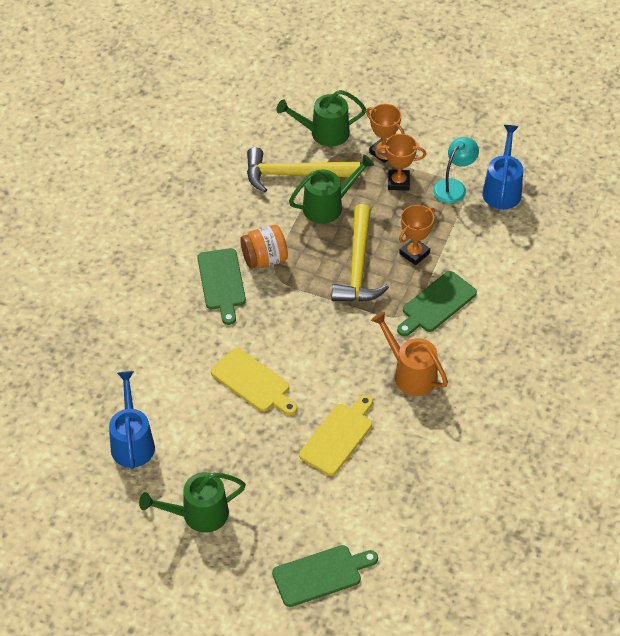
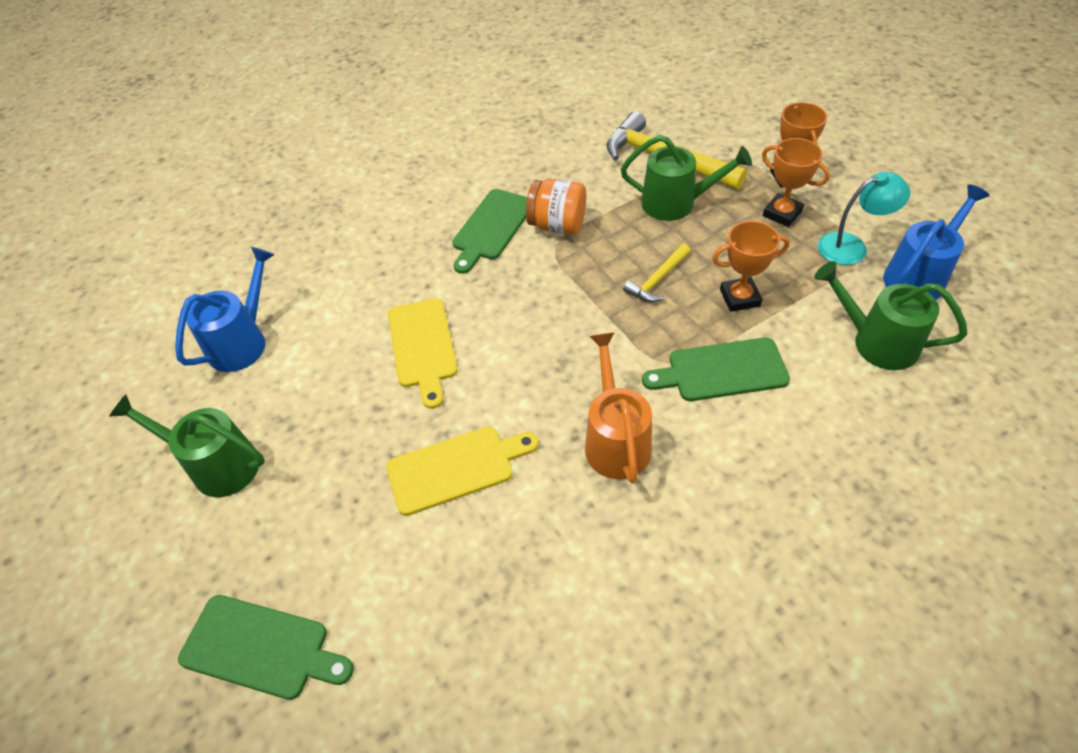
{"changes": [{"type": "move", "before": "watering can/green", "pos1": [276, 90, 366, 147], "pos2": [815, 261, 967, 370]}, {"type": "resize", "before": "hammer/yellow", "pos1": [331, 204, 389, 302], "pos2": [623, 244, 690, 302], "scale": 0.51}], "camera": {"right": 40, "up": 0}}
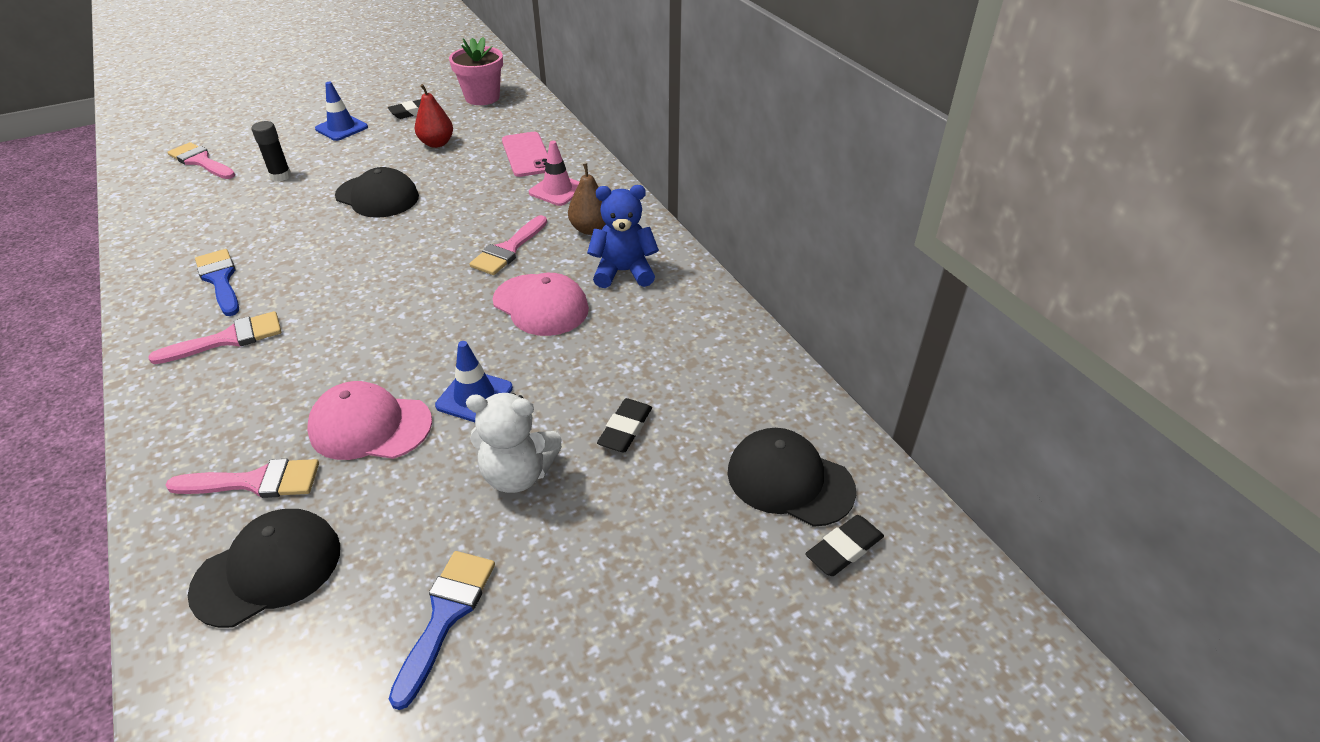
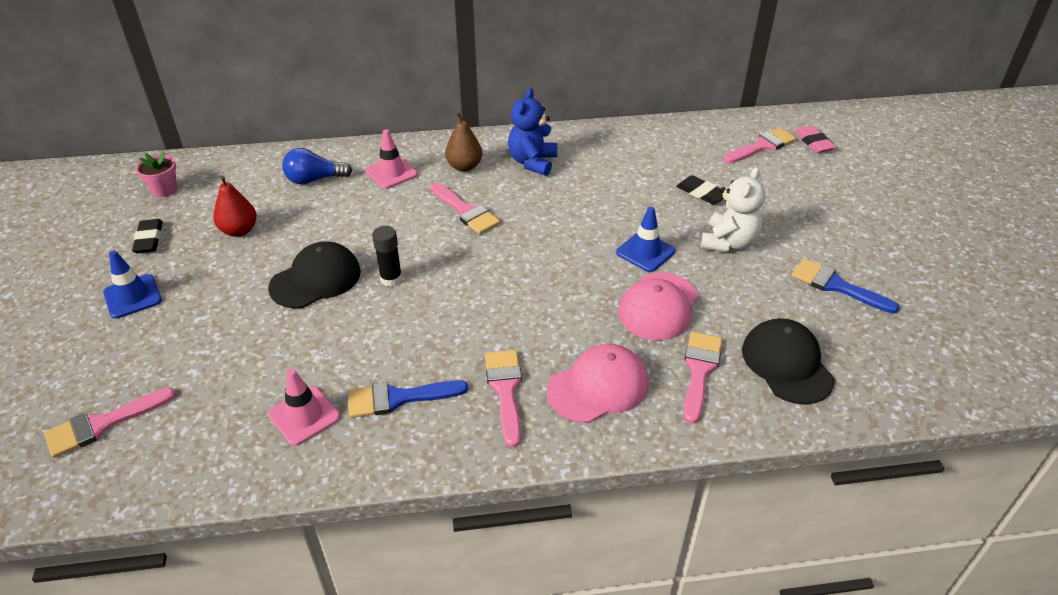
{"changes": [{"type": "insert", "after": "traffic cone/pink", "pos2": [268, 369, 340, 446]}, {"type": "move", "before": "glue stick/black", "pos1": [252, 121, 291, 182], "pos2": [372, 226, 402, 287]}, {"type": "move", "before": "cap/pink", "pos1": [493, 273, 589, 336], "pos2": [547, 344, 648, 423]}, {"type": "replace", "before": "phone/pink", "after": "light bulb/blue", "pos1": [502, 132, 548, 177], "pos2": [282, 148, 352, 184]}, {"type": "replace", "before": "cap/black", "after": "brush/pink", "pos1": [727, 428, 856, 527], "pos2": [723, 128, 796, 163]}, {"type": "recolor", "before": "eraser/black", "after": "eraser/pink", "pos1": [805, 515, 884, 576], "pos2": [794, 126, 836, 153]}, {"type": "resize", "before": "flower pot/pink", "pos1": [449, 37, 503, 105], "pos2": [136, 152, 177, 197], "scale": 0.63}], "camera": {"right": -70, "up": 0}}
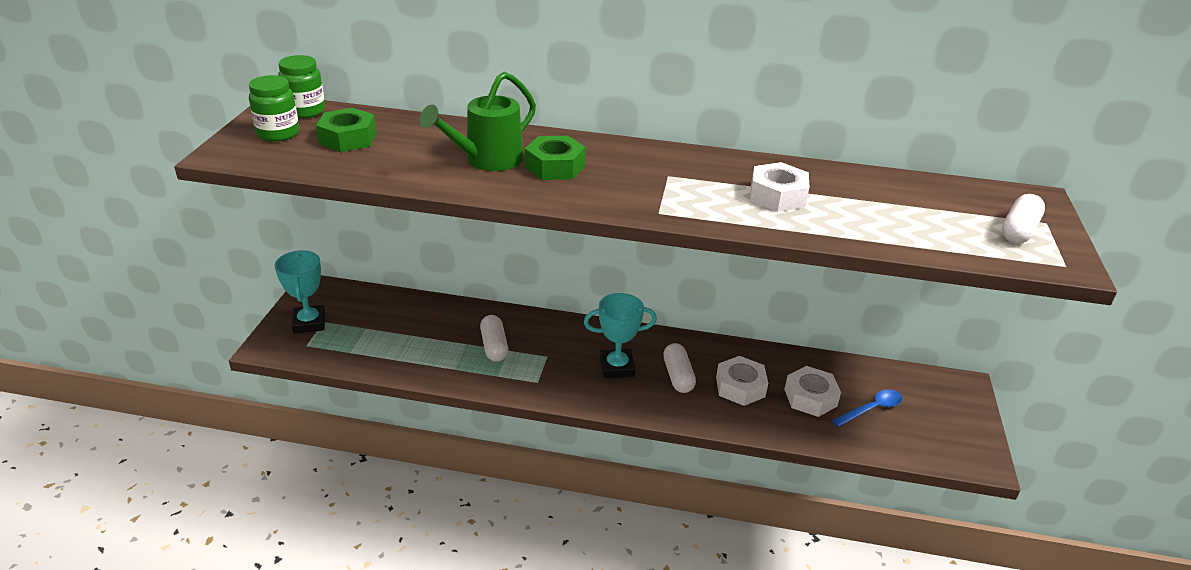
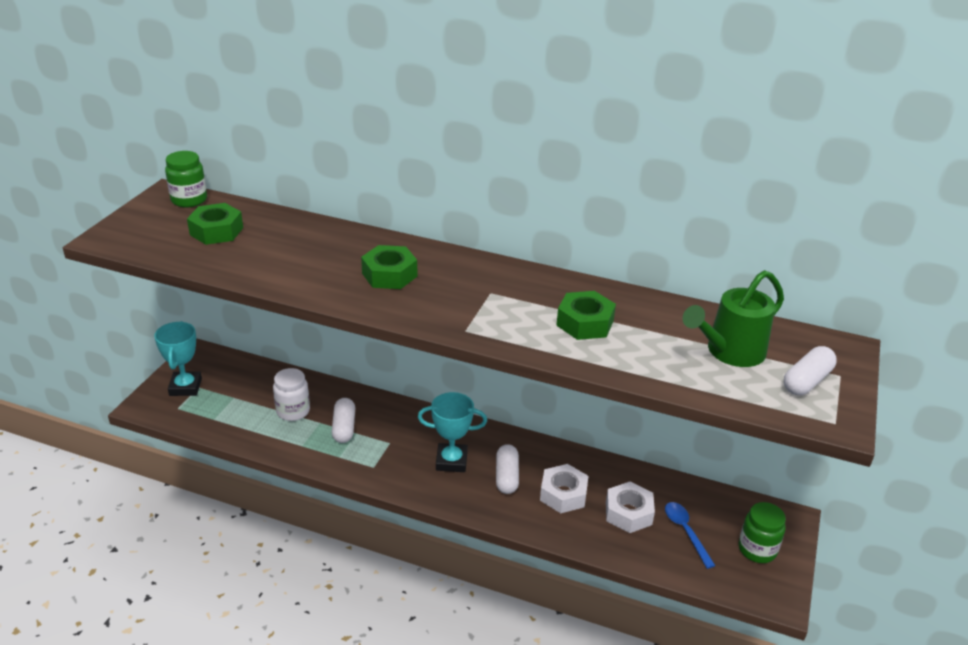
{"changes": [{"type": "insert", "after": "jar/white", "pos2": [273, 368, 310, 421]}, {"type": "move", "before": "jar/green", "pos1": [249, 75, 299, 142], "pos2": [739, 502, 786, 563]}, {"type": "move", "before": "watering can/green", "pos1": [420, 72, 536, 171], "pos2": [683, 270, 784, 367]}, {"type": "recolor", "before": "nut/white", "after": "nut/green", "pos1": [750, 162, 809, 212], "pos2": [556, 291, 616, 340]}, {"type": "rotate", "before": "spoon/blue", "pos1": [832, 389, 903, 427], "pos2": [665, 502, 715, 569], "turn": -90}], "camera": {"right": 10, "up": 0}}
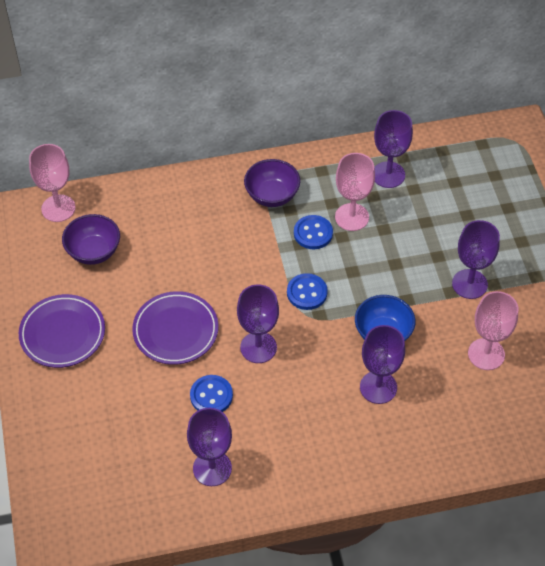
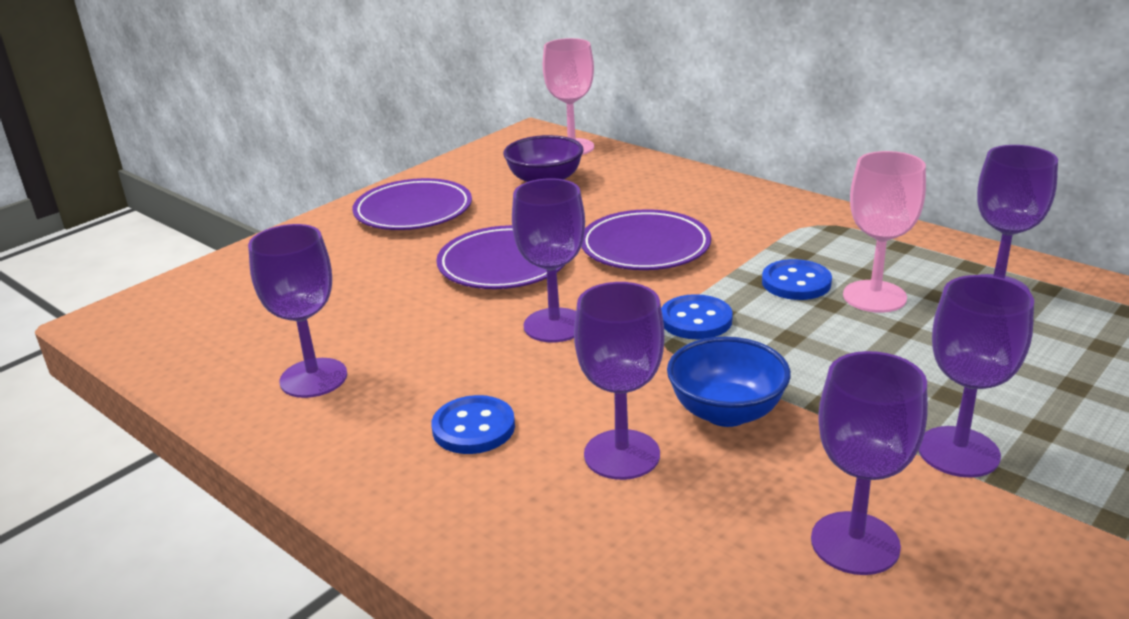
{"changes": [{"type": "delete", "before": "bowl/purple", "pos1": [244, 159, 300, 207]}, {"type": "insert", "after": "plate/purple", "pos2": [582, 209, 711, 270]}, {"type": "move", "before": "button/blue", "pos1": [190, 375, 233, 412], "pos2": [432, 395, 515, 454]}, {"type": "recolor", "before": "goblet/pink", "after": "goblet/purple", "pos1": [468, 291, 518, 370], "pos2": [811, 351, 928, 575]}], "camera": {"right": 55, "up": -25}}
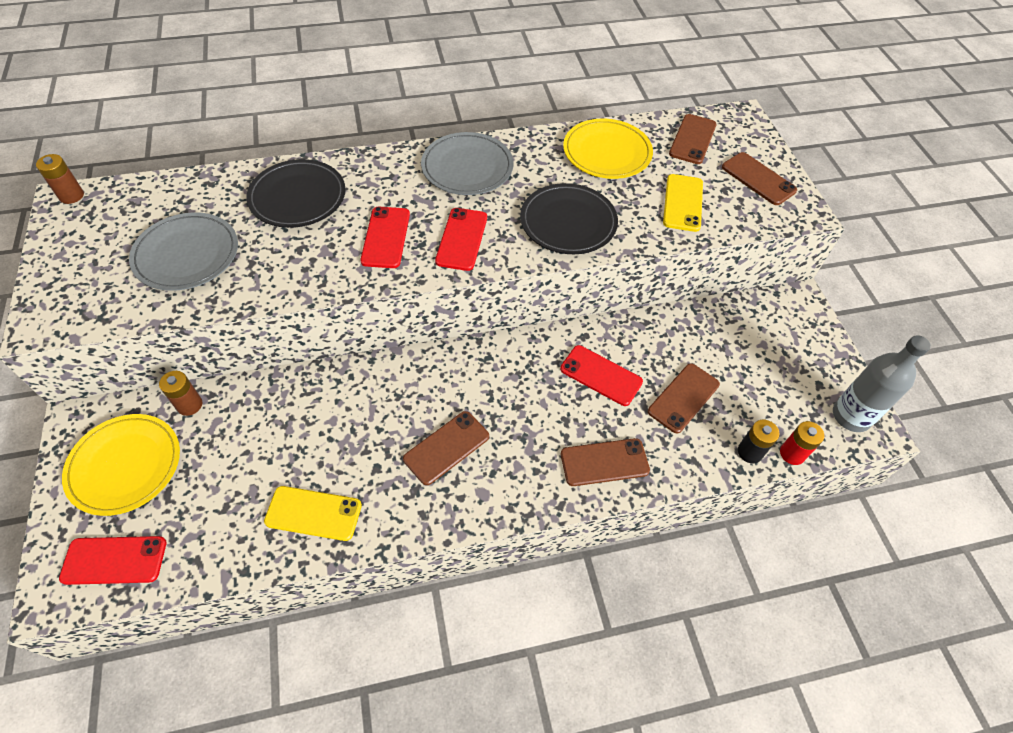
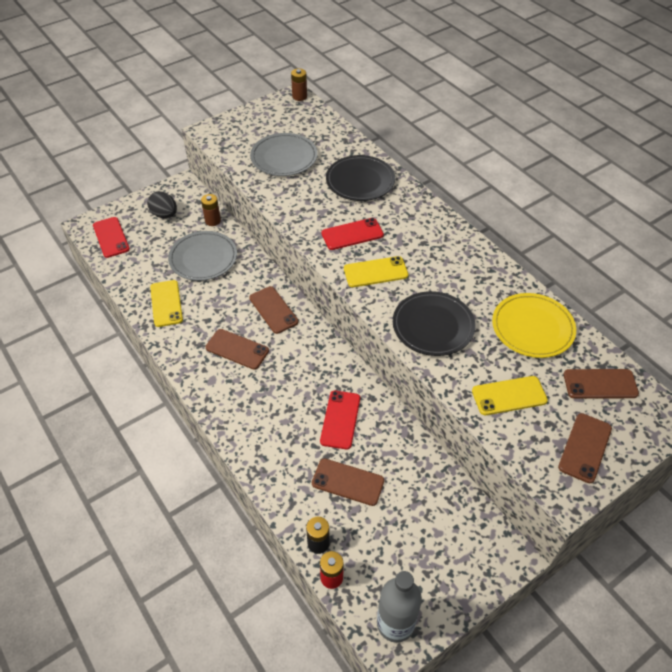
{"changes": [{"type": "move", "before": "plate/grey", "pos1": [421, 132, 514, 195], "pos2": [168, 231, 237, 281]}, {"type": "move", "before": "phone/brown", "pos1": [561, 438, 650, 486], "pos2": [249, 286, 298, 334]}, {"type": "replace", "before": "plate/yellow", "after": "egg/black", "pos1": [62, 414, 180, 516], "pos2": [147, 191, 177, 218]}, {"type": "recolor", "before": "phone/red", "after": "phone/yellow", "pos1": [435, 208, 487, 271], "pos2": [344, 256, 408, 287]}], "camera": {"right": 70, "up": -5}}
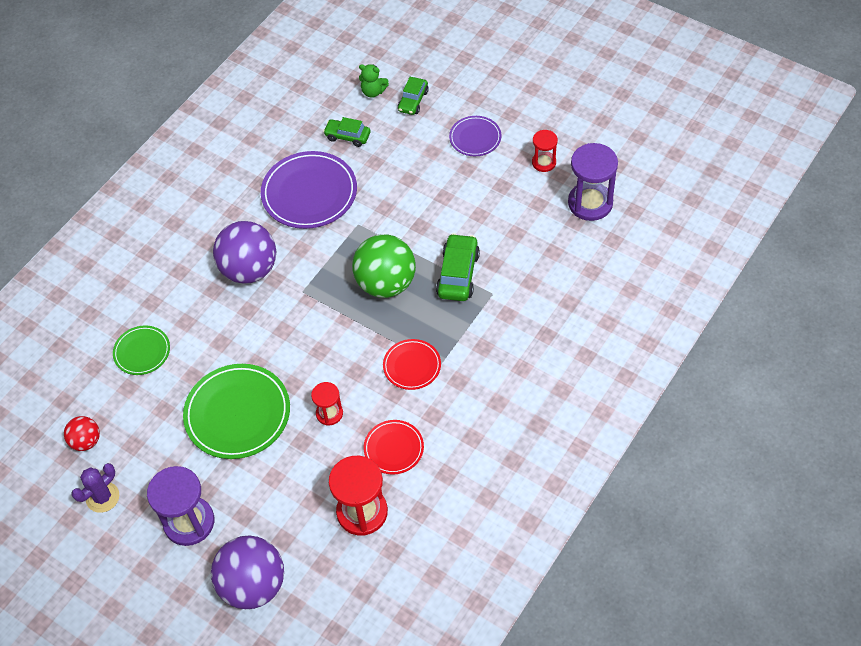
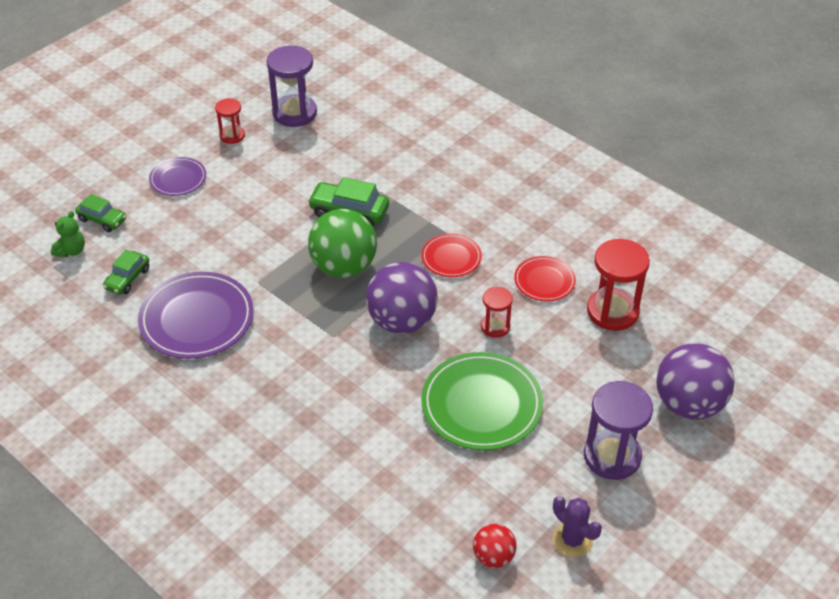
{"changes": [{"type": "delete", "before": "plate/green", "pos1": [113, 325, 170, 375]}, {"type": "move", "before": "ball/purple", "pos1": [213, 221, 276, 284], "pos2": [366, 262, 438, 334]}], "camera": {"right": -85, "up": -10}}
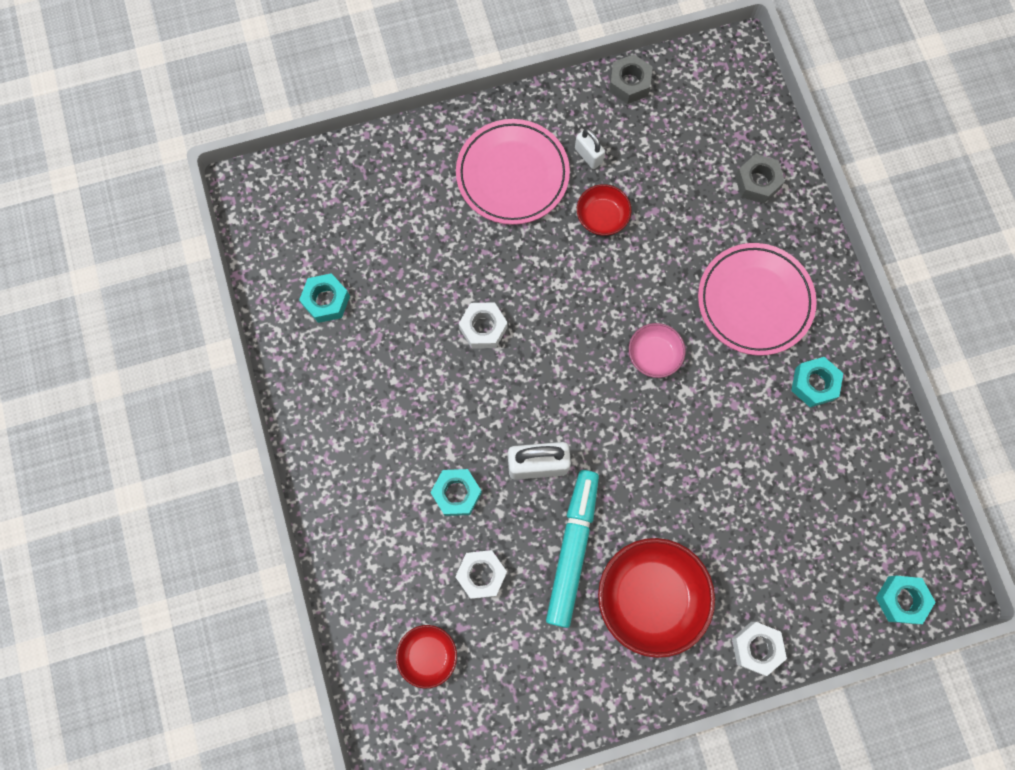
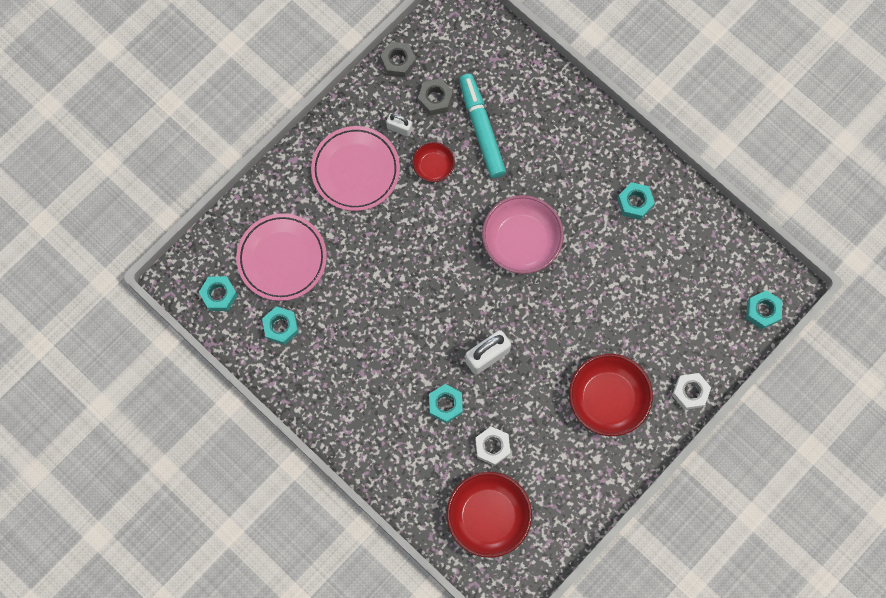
{"changes": [{"type": "delete", "before": "nut/white", "pos1": [459, 302, 508, 349]}, {"type": "insert", "after": "nut/turquoise", "pos2": [199, 276, 238, 311]}, {"type": "move", "before": "marker/turquoise", "pos1": [546, 470, 599, 628], "pos2": [459, 74, 506, 178]}, {"type": "move", "before": "plate/pink", "pos1": [698, 243, 817, 356], "pos2": [236, 213, 327, 301]}, {"type": "move", "before": "nut/grey", "pos1": [735, 154, 785, 204], "pos2": [418, 78, 453, 116]}, {"type": "resize", "before": "bowl/red", "pos1": [396, 625, 457, 689], "pos2": [447, 472, 532, 558], "scale": 1.9}, {"type": "resize", "before": "bowl/pink", "pos1": [629, 323, 685, 378], "pos2": [482, 195, 564, 274], "scale": 1.9}], "camera": {"right": -30, "up": 0}}
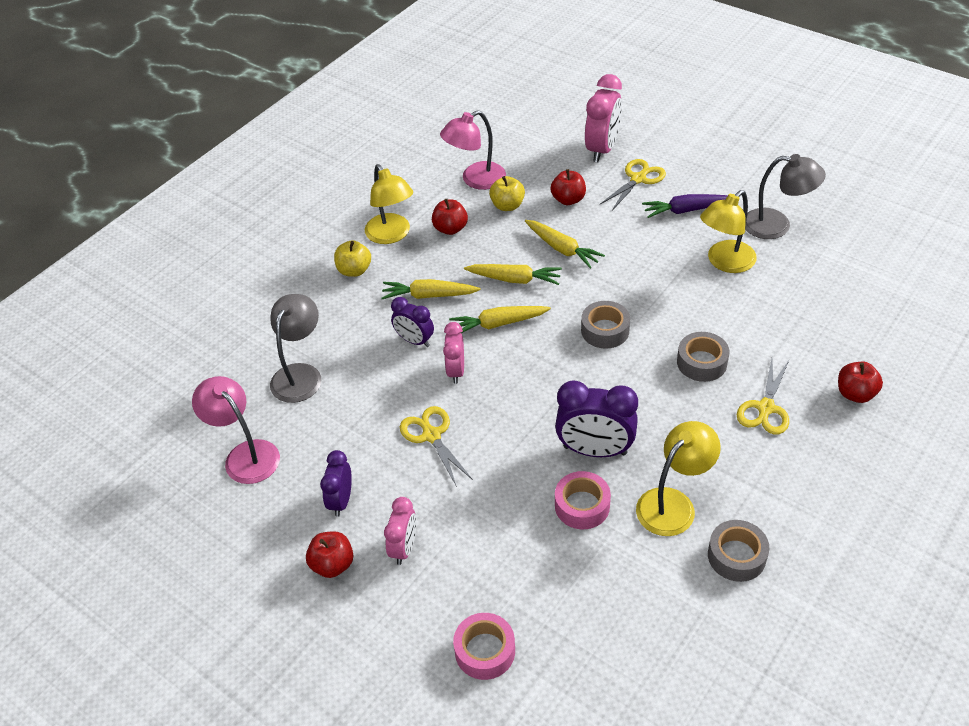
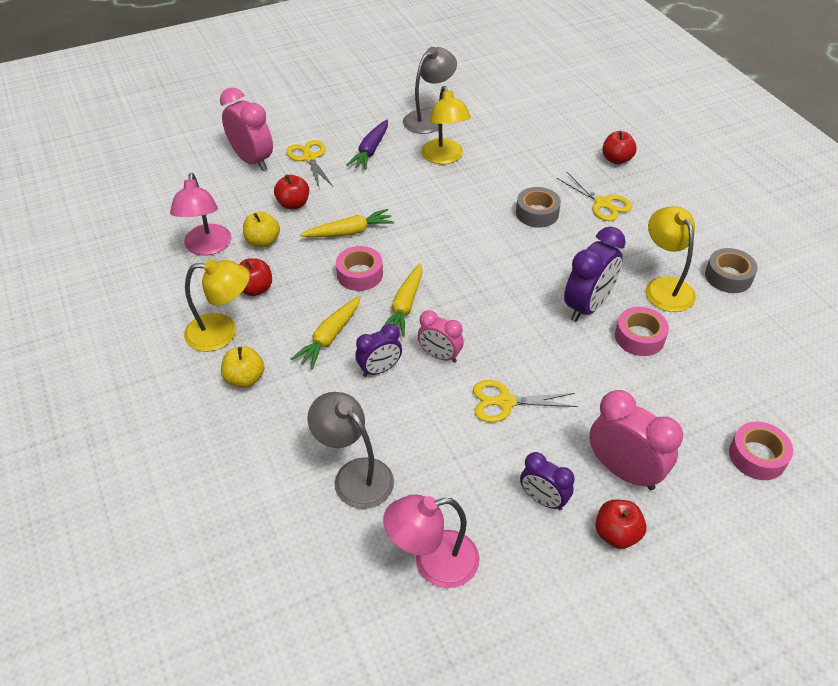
{"changes": [{"type": "delete", "before": "tape/grey", "pos1": [581, 301, 630, 349]}, {"type": "replace", "before": "carrot/yellow", "after": "tape/pink", "pos1": [464, 264, 562, 285], "pos2": [336, 246, 383, 291]}, {"type": "resize", "before": "clock/pink", "pos1": [384, 497, 416, 565], "pos2": [589, 390, 683, 490], "scale": 1.65}], "camera": {"right": -65, "up": 0}}
